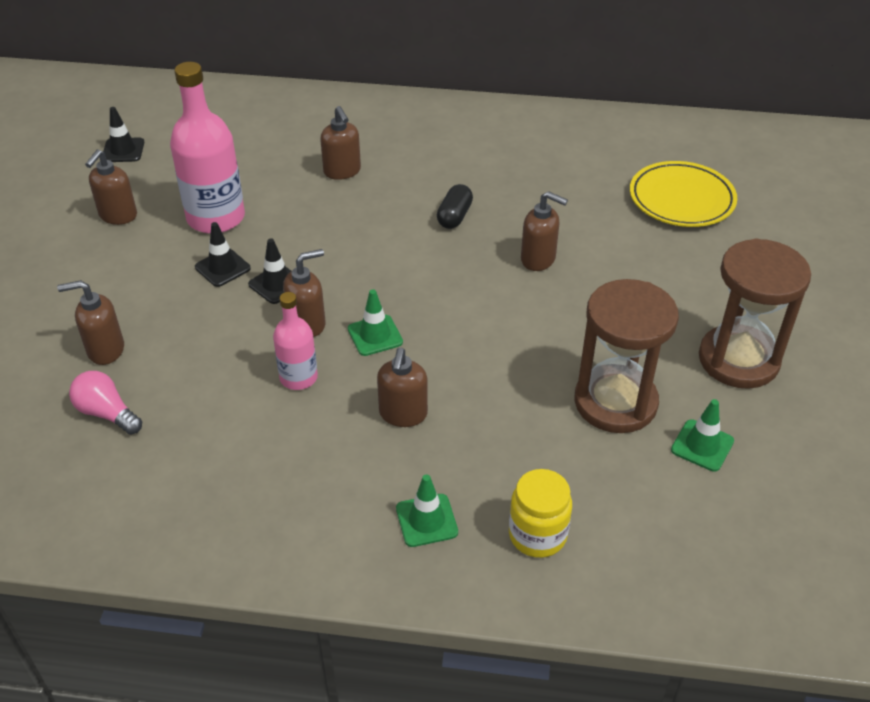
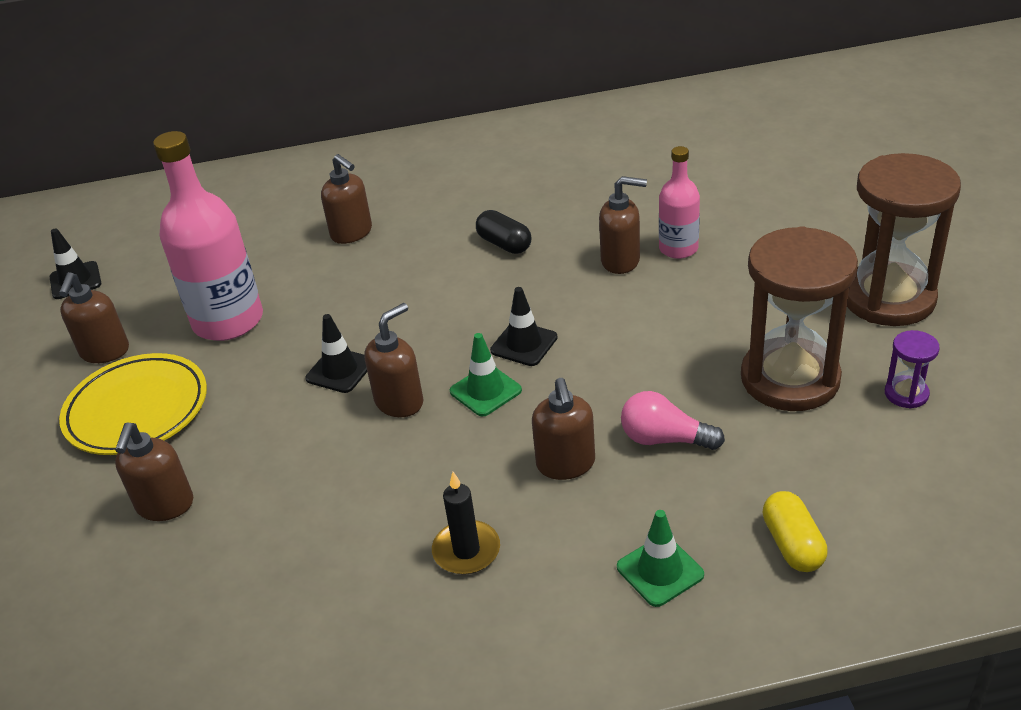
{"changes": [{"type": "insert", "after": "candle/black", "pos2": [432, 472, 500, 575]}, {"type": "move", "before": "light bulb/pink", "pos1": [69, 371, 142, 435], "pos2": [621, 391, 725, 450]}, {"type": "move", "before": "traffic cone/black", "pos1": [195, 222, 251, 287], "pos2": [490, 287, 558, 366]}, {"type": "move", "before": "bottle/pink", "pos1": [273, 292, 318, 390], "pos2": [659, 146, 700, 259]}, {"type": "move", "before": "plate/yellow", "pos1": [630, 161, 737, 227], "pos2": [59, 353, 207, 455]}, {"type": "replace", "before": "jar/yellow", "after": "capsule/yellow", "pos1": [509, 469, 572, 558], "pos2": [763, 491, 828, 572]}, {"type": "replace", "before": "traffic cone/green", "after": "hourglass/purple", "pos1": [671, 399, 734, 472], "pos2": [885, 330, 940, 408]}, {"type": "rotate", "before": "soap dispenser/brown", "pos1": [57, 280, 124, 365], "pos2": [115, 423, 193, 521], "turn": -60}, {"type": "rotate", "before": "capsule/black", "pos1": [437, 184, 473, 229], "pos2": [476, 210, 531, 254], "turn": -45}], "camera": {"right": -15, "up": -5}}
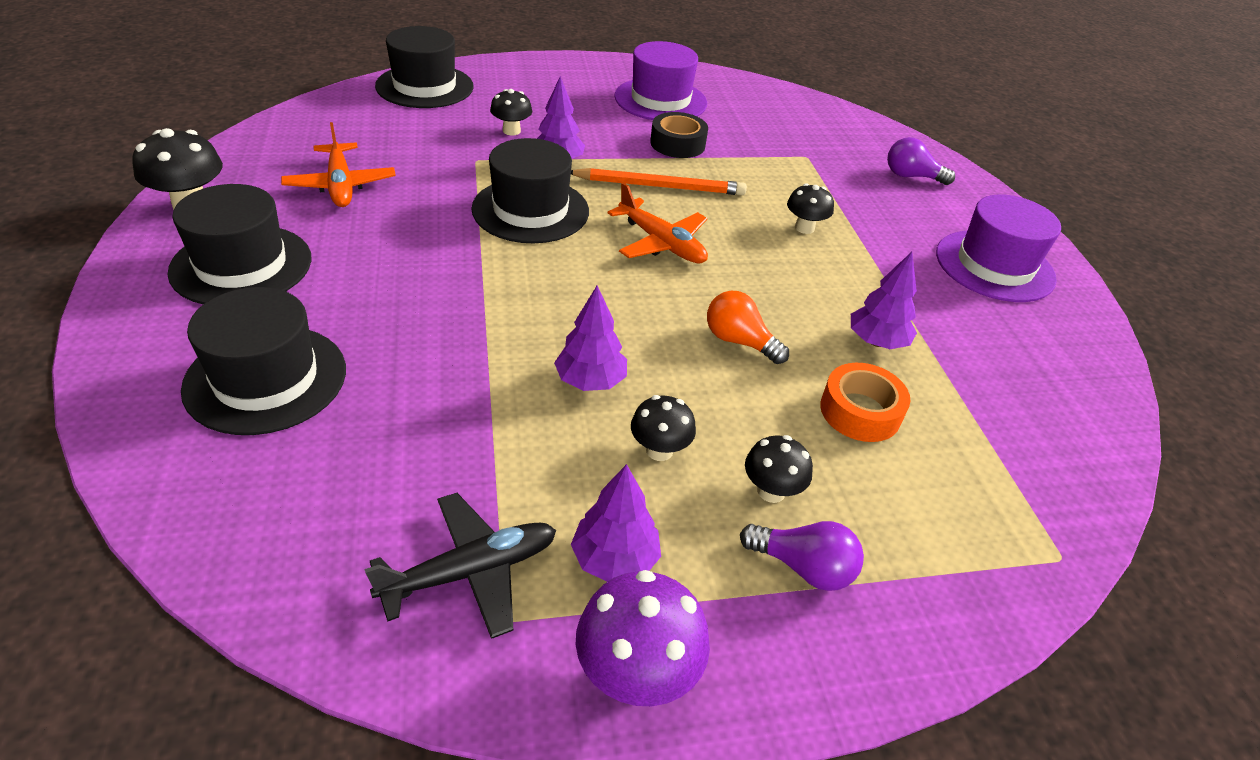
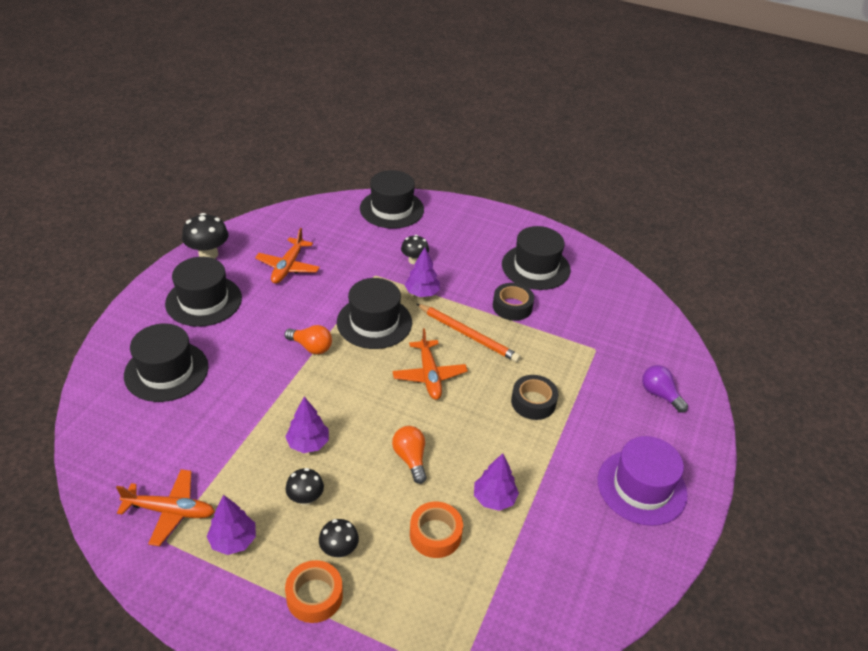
{"changes": [{"type": "delete", "before": "mushroom/purple", "pos1": [576, 570, 710, 706]}, {"type": "insert", "after": "light bulb/orange", "pos2": [284, 325, 332, 355]}, {"type": "replace", "before": "light bulb/purple", "after": "tape/orange", "pos1": [740, 521, 864, 591], "pos2": [285, 560, 343, 623]}, {"type": "replace", "before": "mushroom/black", "after": "tape/black", "pos1": [787, 183, 834, 234], "pos2": [511, 375, 558, 420]}, {"type": "recolor", "before": "plane/black", "after": "plane/orange", "pos1": [365, 493, 556, 639], "pos2": [116, 469, 215, 546]}, {"type": "recolor", "before": "hat/purple", "after": "hat/black", "pos1": [614, 41, 707, 120], "pos2": [502, 226, 571, 290]}], "camera": {"right": 35, "up": 0}}
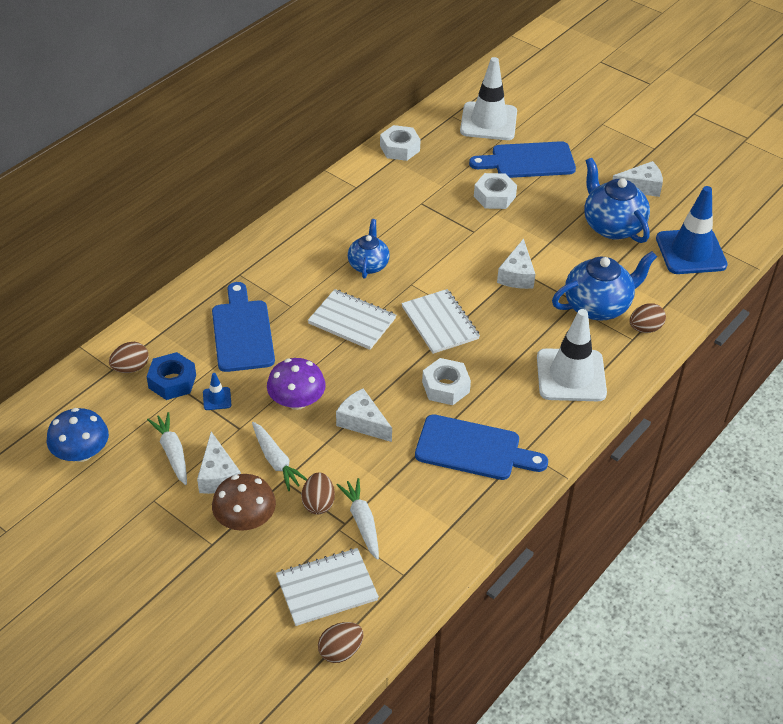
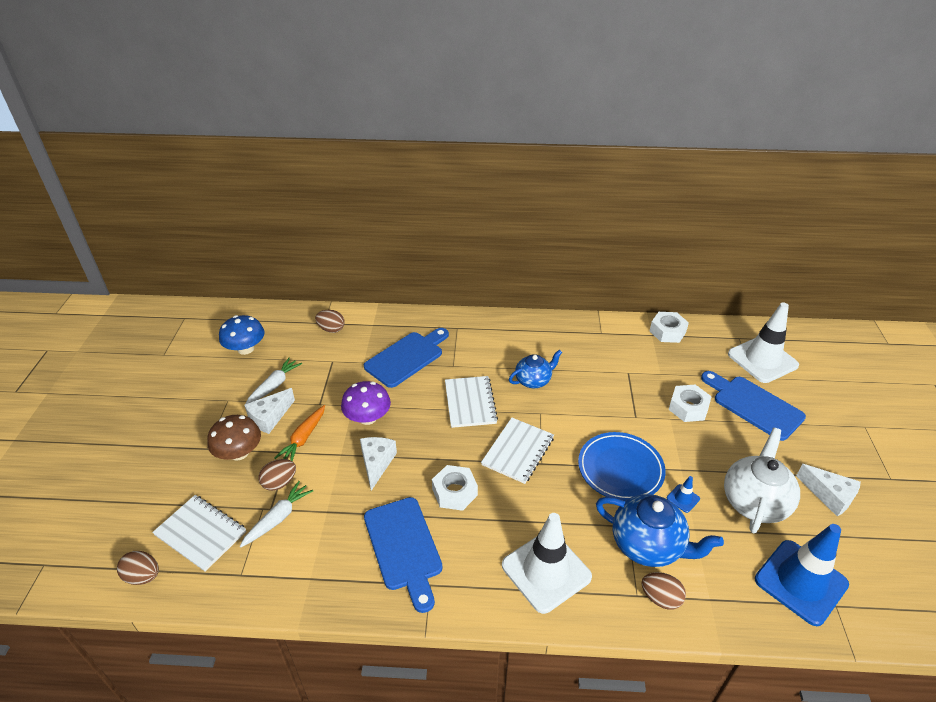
{"changes": [{"type": "delete", "before": "nut/blue", "pos1": [146, 352, 196, 400]}, {"type": "move", "before": "traffic cone/blue", "pos1": [203, 373, 231, 410], "pos2": [667, 476, 700, 513]}, {"type": "replace", "before": "cheese/white", "after": "plate/blue", "pos1": [497, 238, 535, 289], "pos2": [578, 432, 666, 501]}, {"type": "recolor", "before": "carrot/white", "after": "carrot/orange", "pos1": [252, 422, 307, 491], "pos2": [274, 405, 325, 461]}, {"type": "recolor", "before": "teapot/blue", "after": "teapot/white", "pos1": [584, 158, 650, 243], "pos2": [724, 428, 800, 533]}], "camera": {"right": 55, "up": -5}}
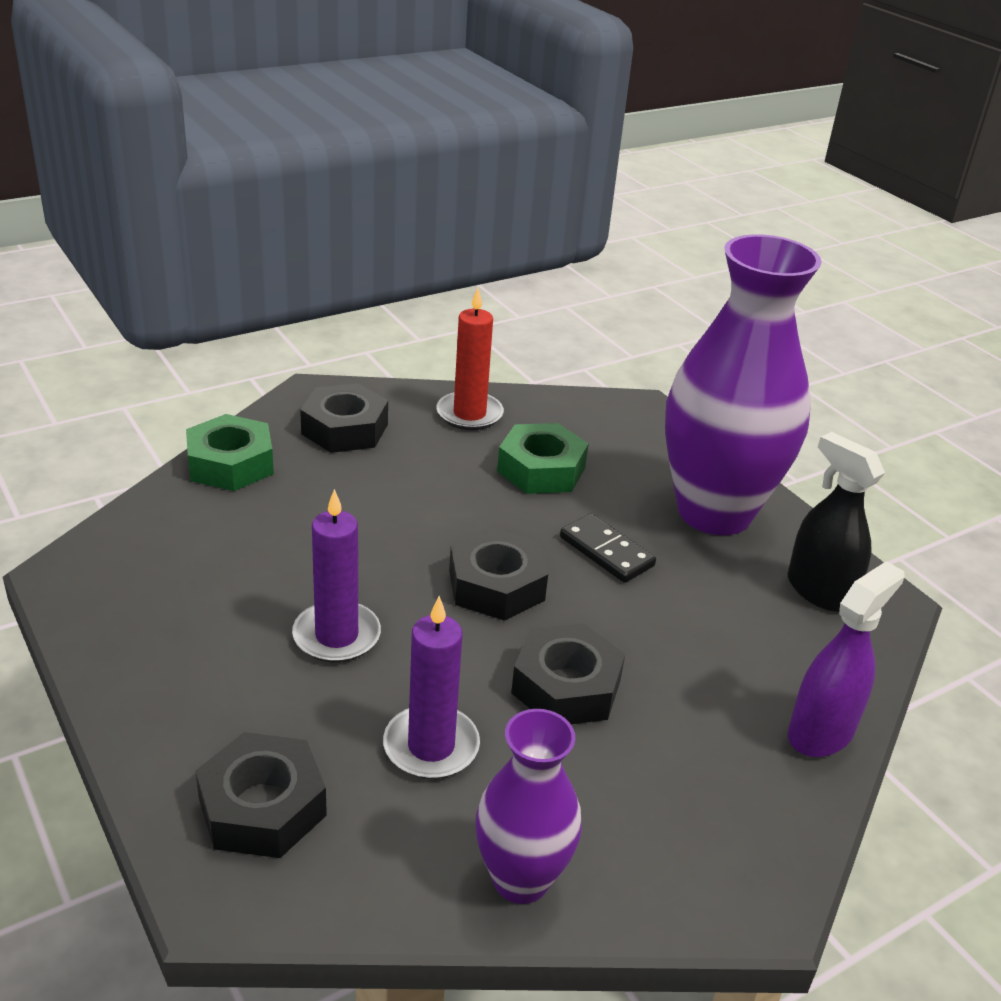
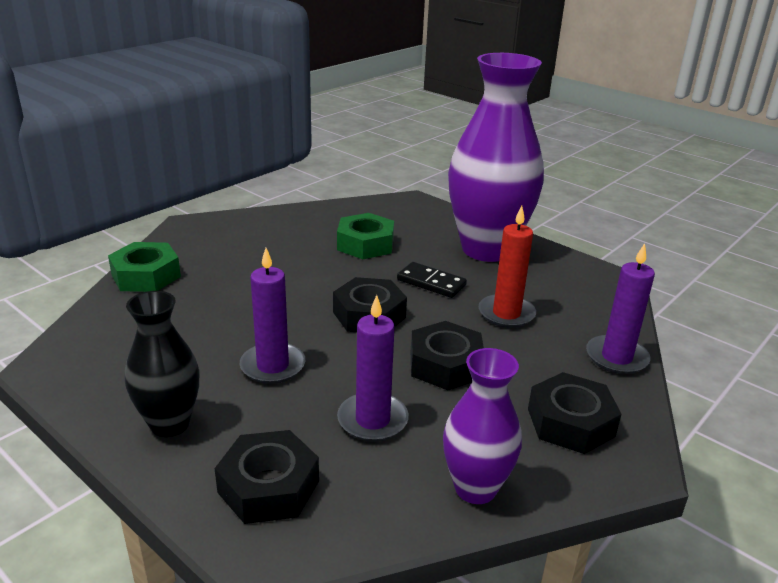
{"changes": [{"type": "delete", "before": "spray bottle/black", "pos1": [788, 432, 885, 612]}, {"type": "insert", "after": "vase/black", "pos2": [125, 291, 200, 437]}, {"type": "move", "before": "nut/black", "pos1": [300, 383, 388, 453], "pos2": [528, 372, 622, 454]}, {"type": "move", "before": "candle/red", "pos1": [436, 288, 504, 430], "pos2": [479, 206, 536, 328]}, {"type": "replace", "before": "spray bottle/purple", "after": "candle/purple", "pos1": [788, 561, 905, 757], "pos2": [586, 243, 655, 374]}], "camera": {"right": -15, "up": -5}}
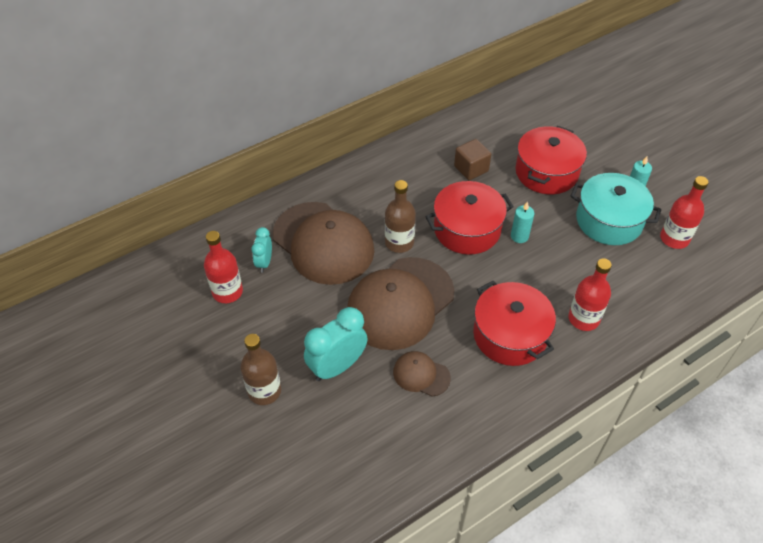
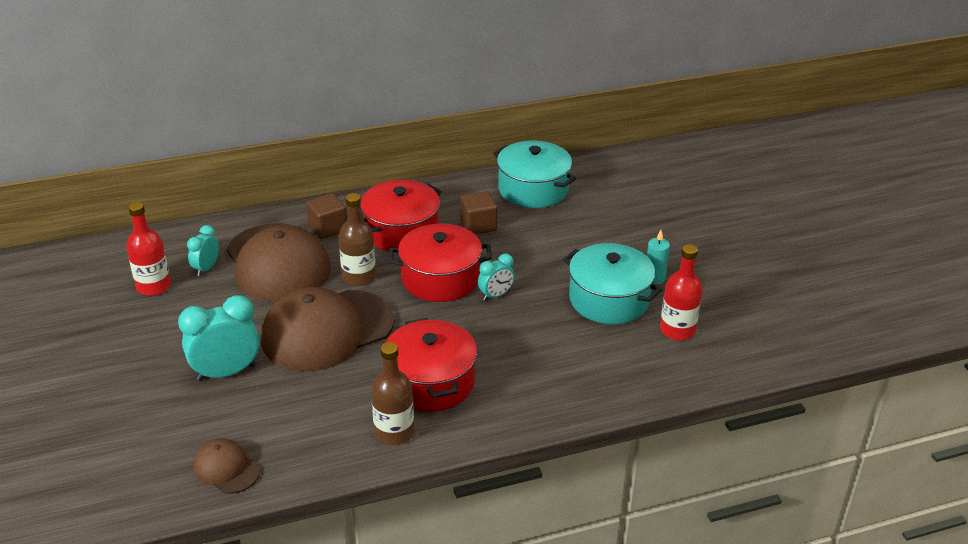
{"changes": [{"type": "delete", "before": "bottle/red", "pos1": [568, 258, 612, 331]}, {"type": "insert", "after": "cube/brown", "pos2": [306, 193, 347, 239]}, {"type": "insert", "after": "pot/turquoise", "pos2": [493, 141, 577, 208]}, {"type": "move", "before": "bottle/brown", "pos1": [240, 334, 281, 405], "pos2": [371, 342, 414, 445]}, {"type": "move", "before": "cap/brown", "pos1": [393, 351, 451, 397], "pos2": [193, 438, 260, 494]}, {"type": "move", "before": "pot/red", "pos1": [515, 126, 587, 194], "pos2": [360, 180, 442, 251]}, {"type": "replace", "before": "candle/turquoise", "after": "clock/turquoise", "pos1": [511, 201, 534, 243], "pos2": [478, 254, 515, 301]}], "camera": {"right": 15, "up": -15}}
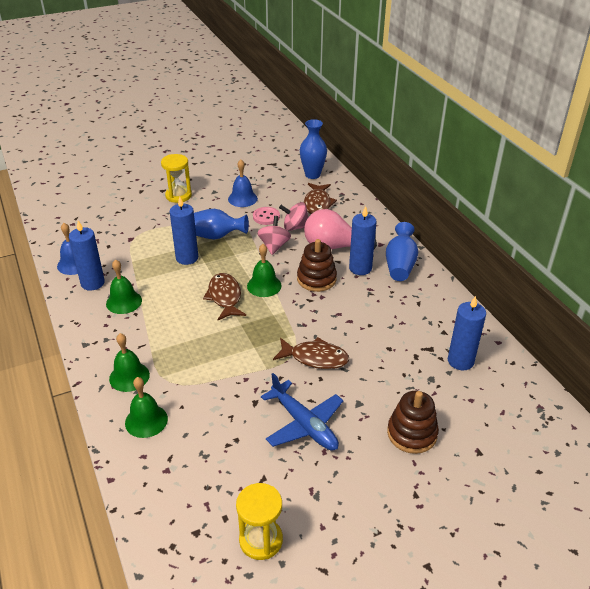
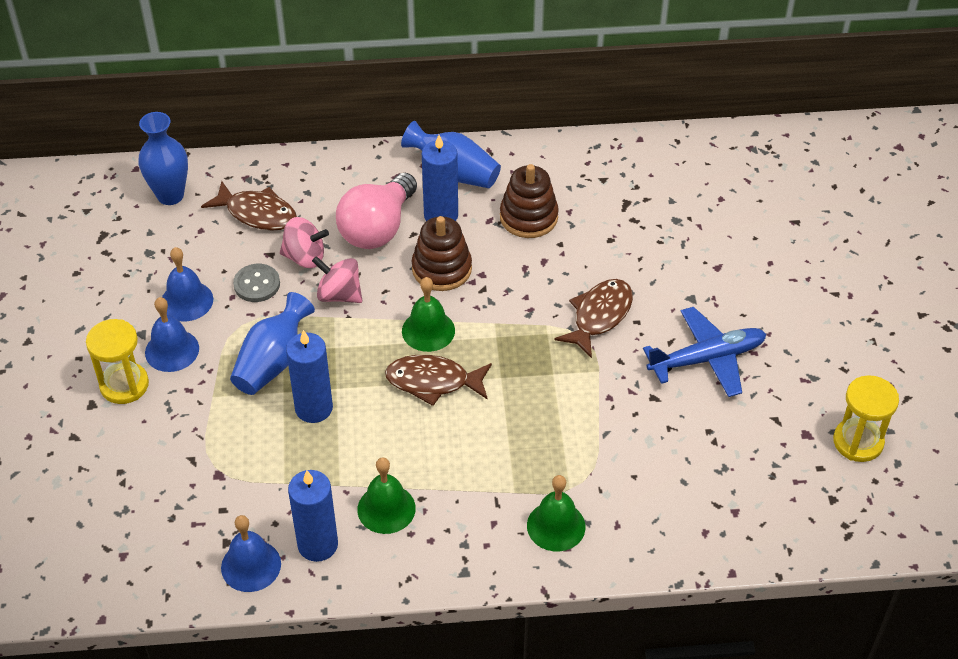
{"changes": [{"type": "delete", "before": "bell/green", "pos1": [125, 377, 168, 438]}, {"type": "delete", "before": "candle/blue", "pos1": [448, 296, 486, 370]}, {"type": "insert", "after": "bell/blue", "pos2": [145, 297, 199, 372]}, {"type": "move", "before": "stacking toy/brown", "pos1": [387, 391, 439, 454], "pos2": [500, 164, 559, 238]}, {"type": "recolor", "before": "button/pink", "after": "button/grey", "pos1": [253, 207, 280, 225], "pos2": [233, 264, 280, 302]}, {"type": "rotate", "before": "spinning top/pink", "pos1": [279, 202, 308, 231], "pos2": [280, 217, 329, 268], "turn": -105}], "camera": {"right": -70, "up": 10}}
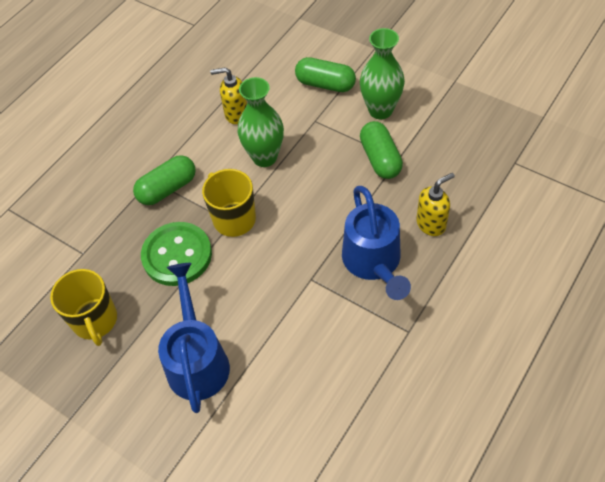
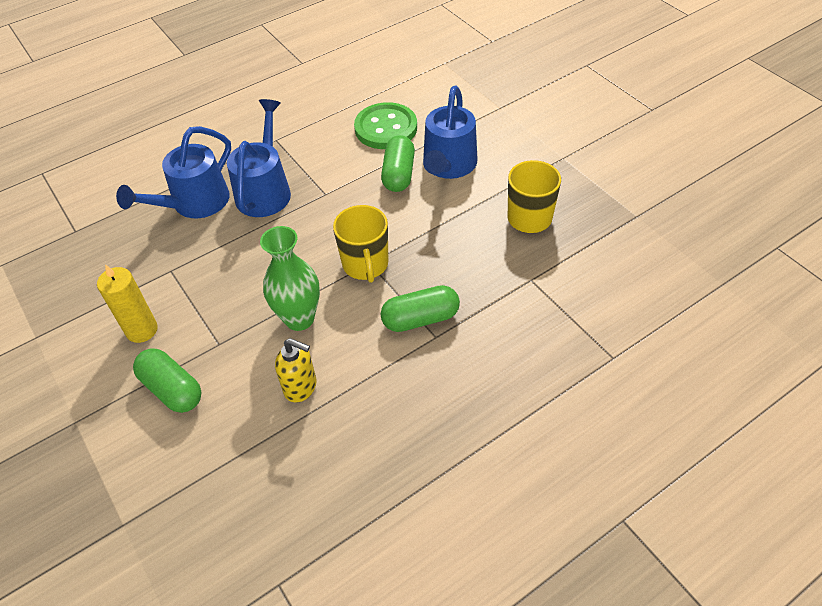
{"changes": [{"type": "move", "before": "button/green", "pos1": [141, 222, 212, 286], "pos2": [354, 102, 417, 149]}, {"type": "move", "before": "capsule/green", "pos1": [360, 121, 403, 179], "pos2": [381, 135, 415, 192]}, {"type": "replace", "before": "vase/green", "after": "candle/yellow", "pos1": [360, 28, 405, 119], "pos2": [97, 264, 158, 343]}, {"type": "replace", "before": "soap dispenser/yellow", "after": "watering can/blue", "pos1": [416, 173, 455, 236], "pos2": [116, 126, 231, 218]}], "camera": {"right": -160, "up": -5}}
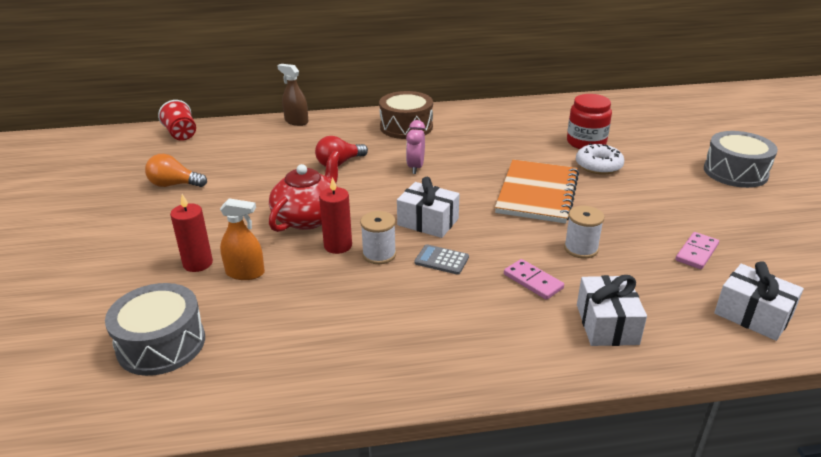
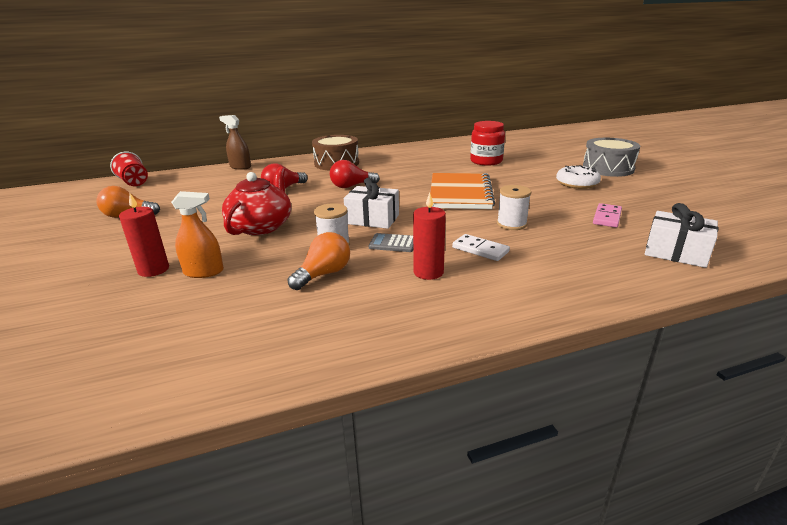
{"changes": [{"type": "delete", "before": "drum/grey", "pos1": [105, 283, 205, 376]}, {"type": "delete", "before": "gift/white", "pos1": [577, 275, 647, 346]}, {"type": "insert", "after": "light bulb/orange", "pos2": [288, 232, 350, 290]}, {"type": "move", "before": "candle/red", "pos1": [319, 177, 352, 254], "pos2": [413, 192, 446, 280]}, {"type": "move", "before": "donut/white", "pos1": [576, 144, 624, 175], "pos2": [556, 165, 601, 189]}, {"type": "replace", "before": "clock/pink", "after": "light bulb/red", "pos1": [406, 120, 425, 174], "pos2": [330, 160, 380, 188]}, {"type": "recolor", "before": "domino/pink", "after": "domino/white", "pos1": [504, 259, 564, 300], "pos2": [452, 234, 510, 261]}], "camera": {"right": -10, "up": -5}}
